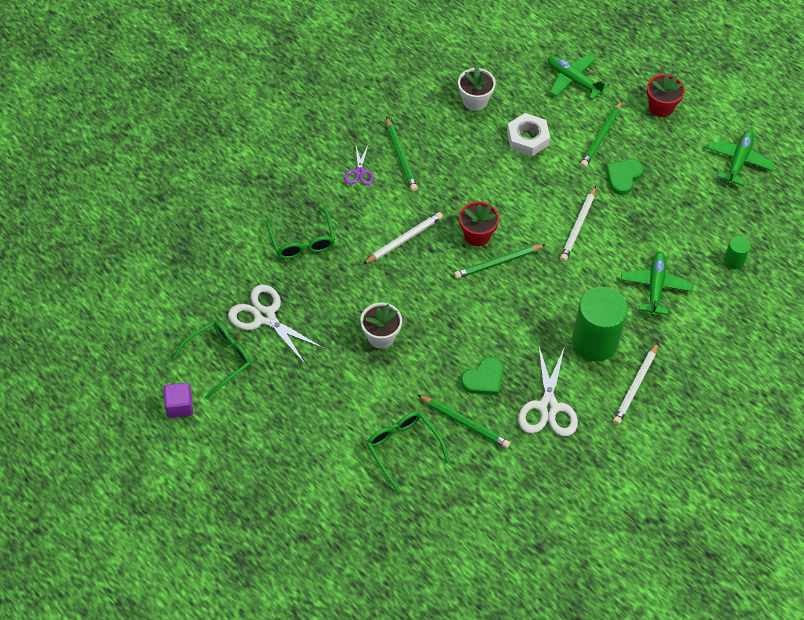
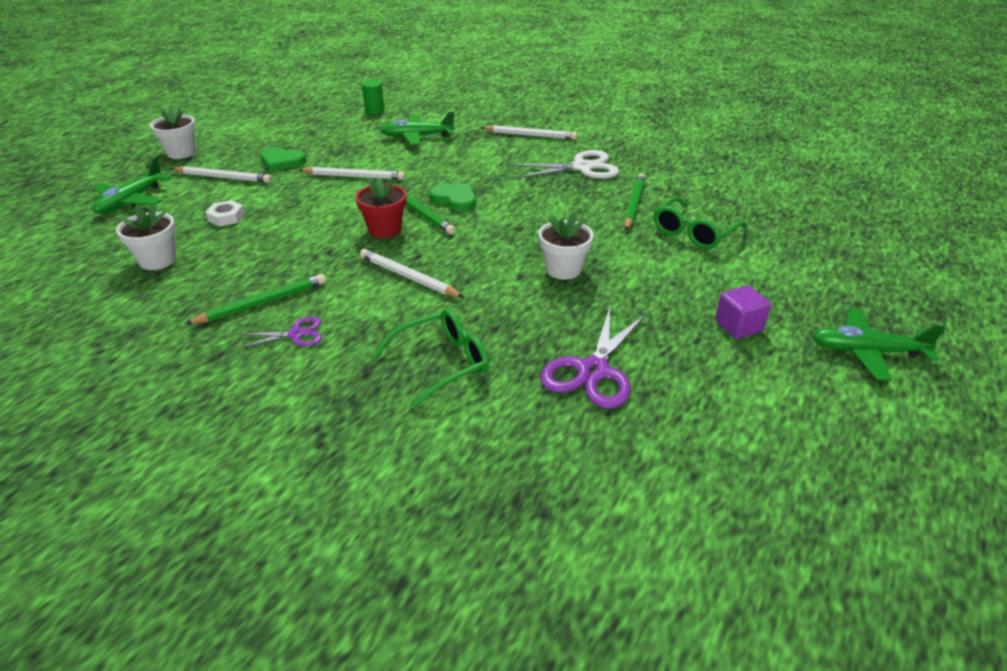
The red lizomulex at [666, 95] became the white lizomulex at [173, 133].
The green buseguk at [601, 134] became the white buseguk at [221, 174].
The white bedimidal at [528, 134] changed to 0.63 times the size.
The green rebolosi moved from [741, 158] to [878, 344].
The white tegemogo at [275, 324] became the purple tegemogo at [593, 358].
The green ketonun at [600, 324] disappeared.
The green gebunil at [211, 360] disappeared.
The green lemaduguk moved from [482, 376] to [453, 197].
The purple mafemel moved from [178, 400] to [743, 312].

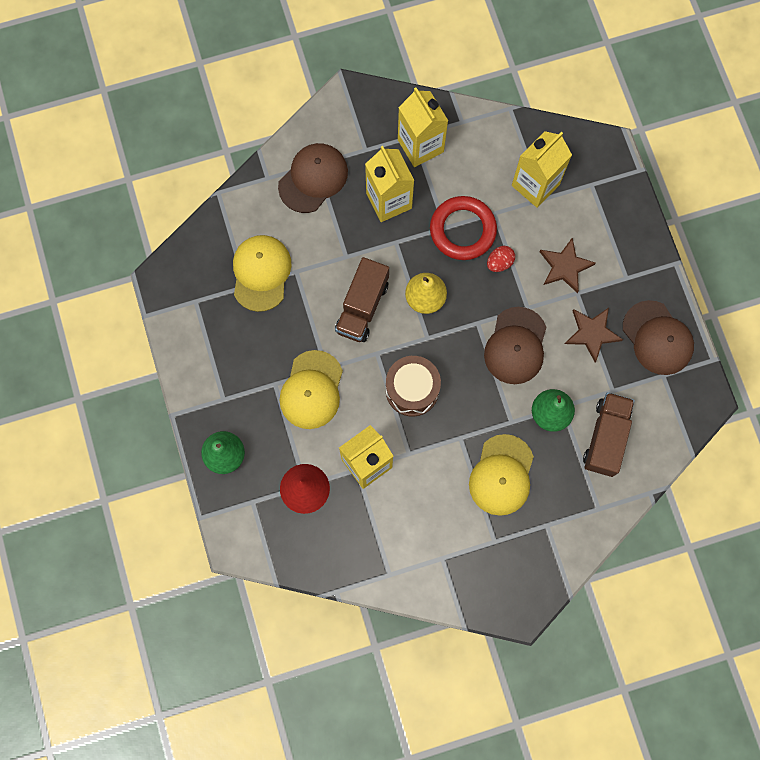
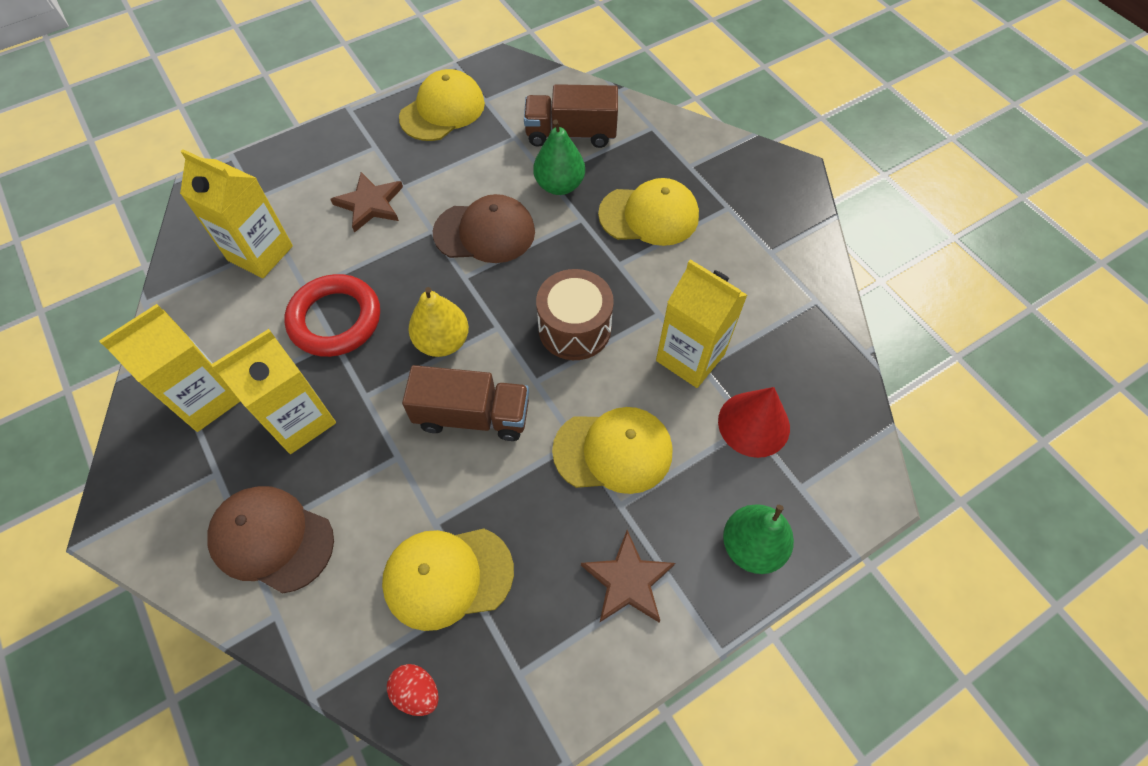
The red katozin moved from [501, 259] to [413, 690].
The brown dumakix at [658, 337] became the yellow dumakix at [442, 105].
The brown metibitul moved from [594, 335] to [628, 576].

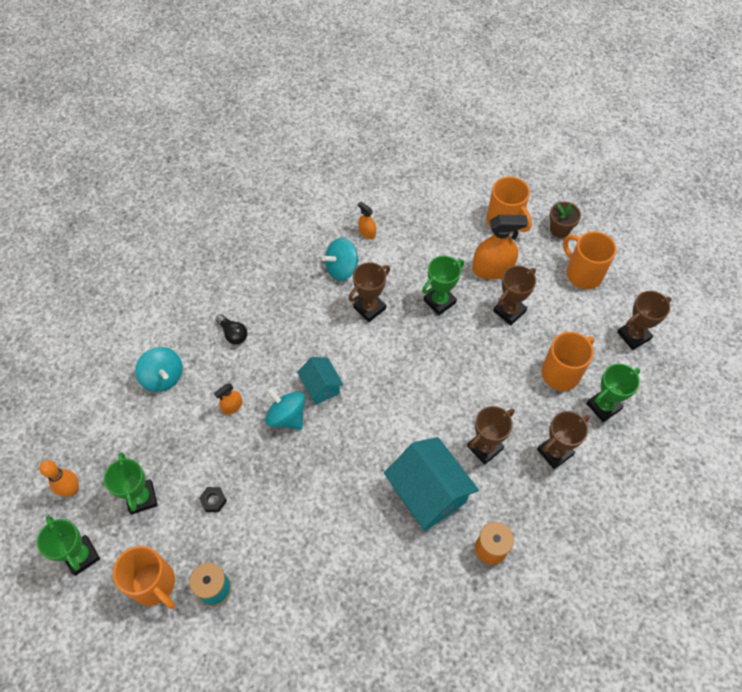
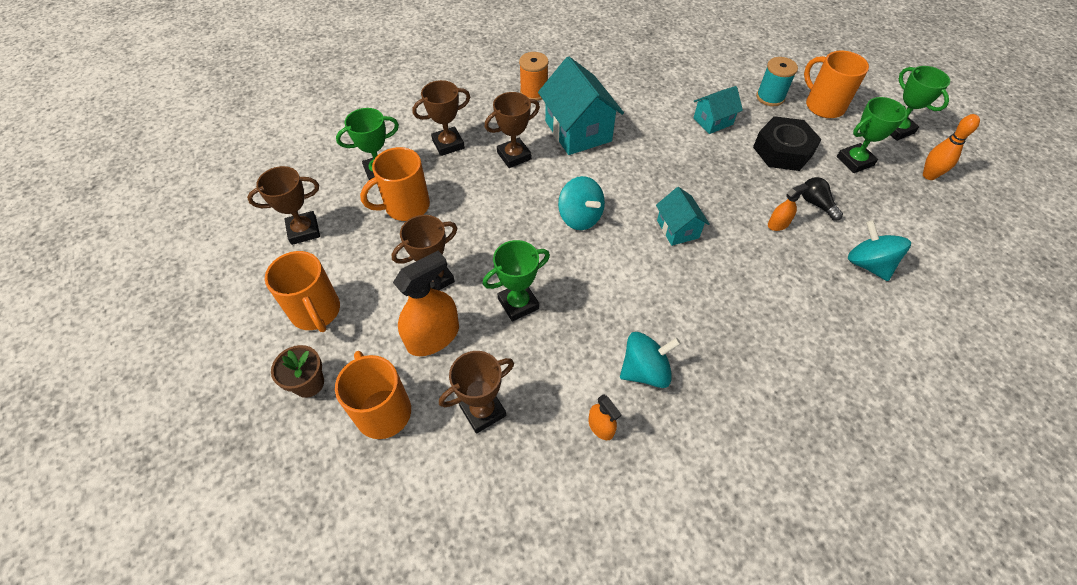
The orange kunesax at [500, 247] turned 135 degrees clockwise.
The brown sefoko moved from [369, 292] to [476, 392].
The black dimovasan moved from [231, 329] to [822, 199].
The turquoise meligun moved from [285, 408] to [581, 203].
The green sefoko at [131, 483] turned 75 degrees clockwise.
The black bedimidal at [213, 499] changed to 2.35 times the size.
The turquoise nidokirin at [718, 110] appeared.

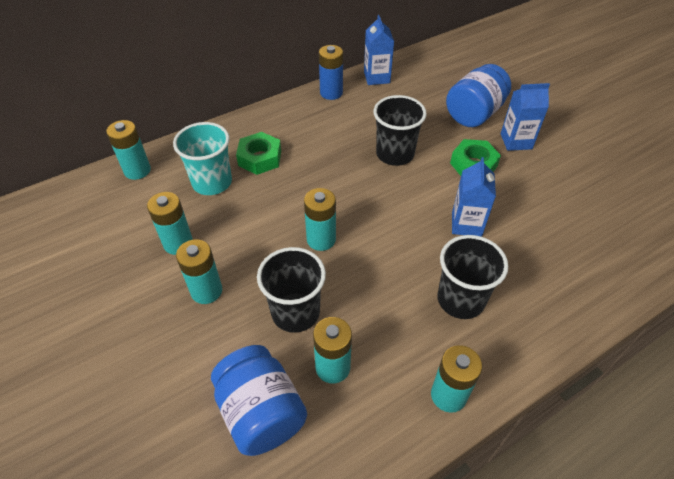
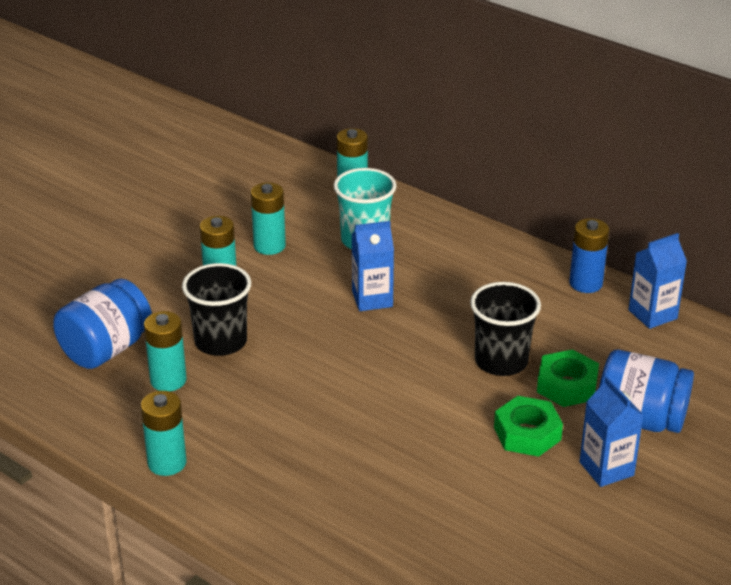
The green bedimidal moved from [258, 153] to [568, 378].
The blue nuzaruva moved from [474, 197] to [373, 266].
The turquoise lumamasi at [320, 219] disappeared.
The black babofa at [473, 277] disappeared.

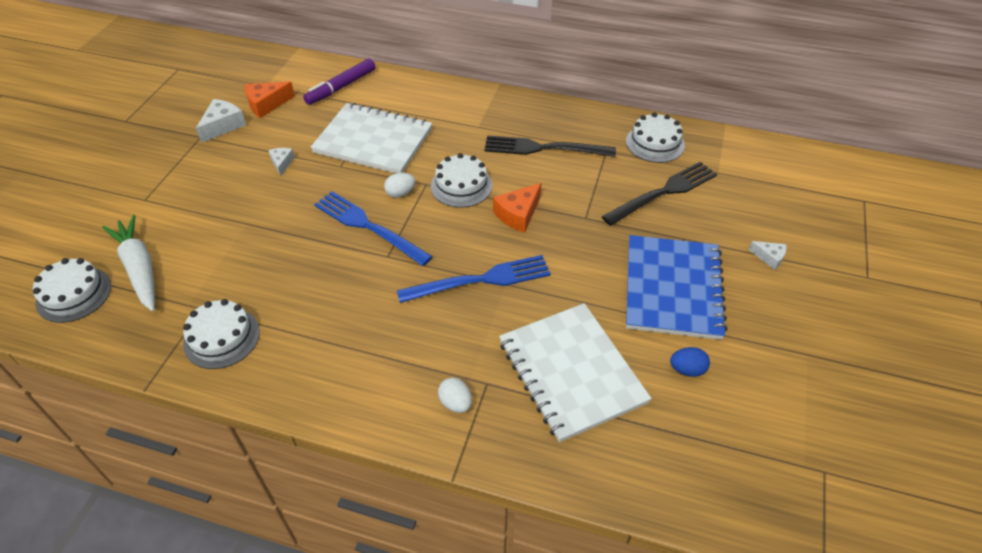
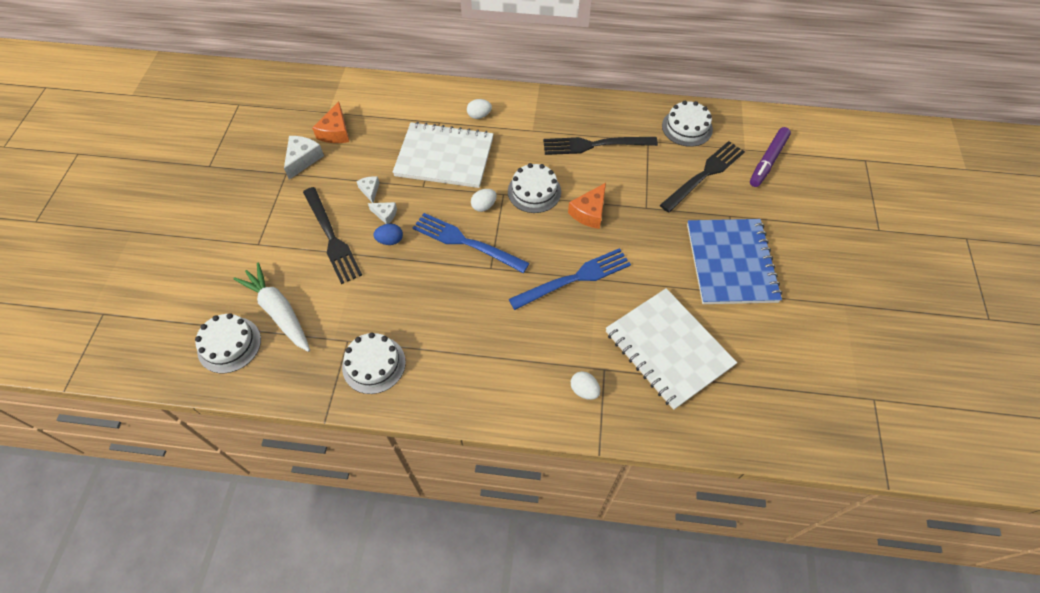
The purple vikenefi moved from [339, 81] to [770, 157].
The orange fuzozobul at [270, 100] turned 45 degrees counterclockwise.
The white fuzozobul moved from [767, 255] to [382, 213].
The blue katozin moved from [690, 362] to [388, 234].
The white katozin at [479, 109] appeared.
The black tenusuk at [332, 235] appeared.

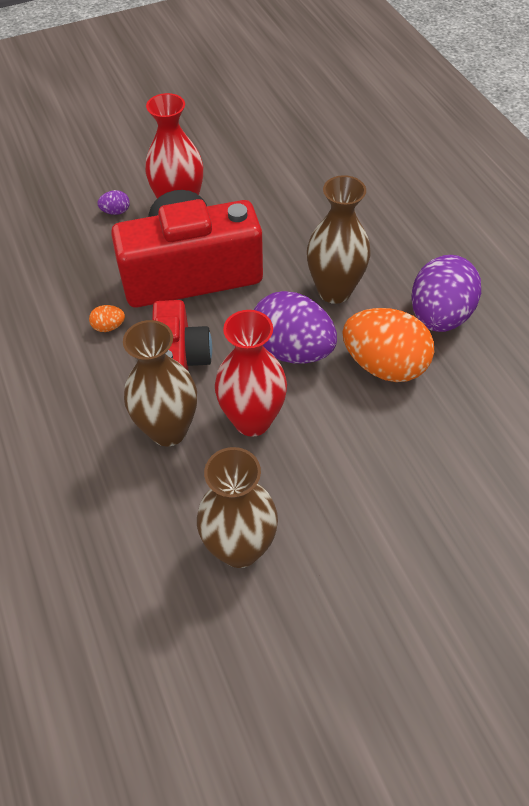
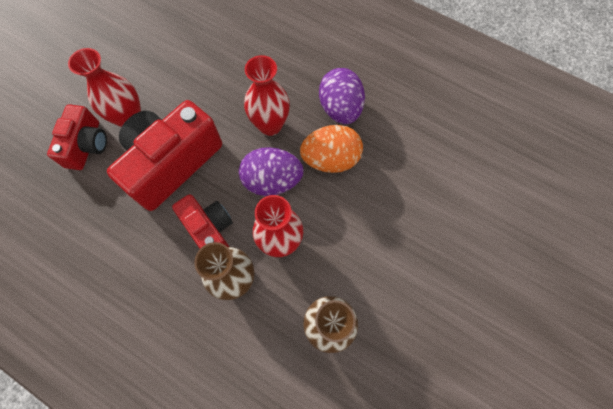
The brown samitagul at [339, 239] became the red samitagul at [267, 95].
The purple katozin at [114, 202] was replaced by the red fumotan at [77, 137].
The orange katozin at [107, 318] disappeared.

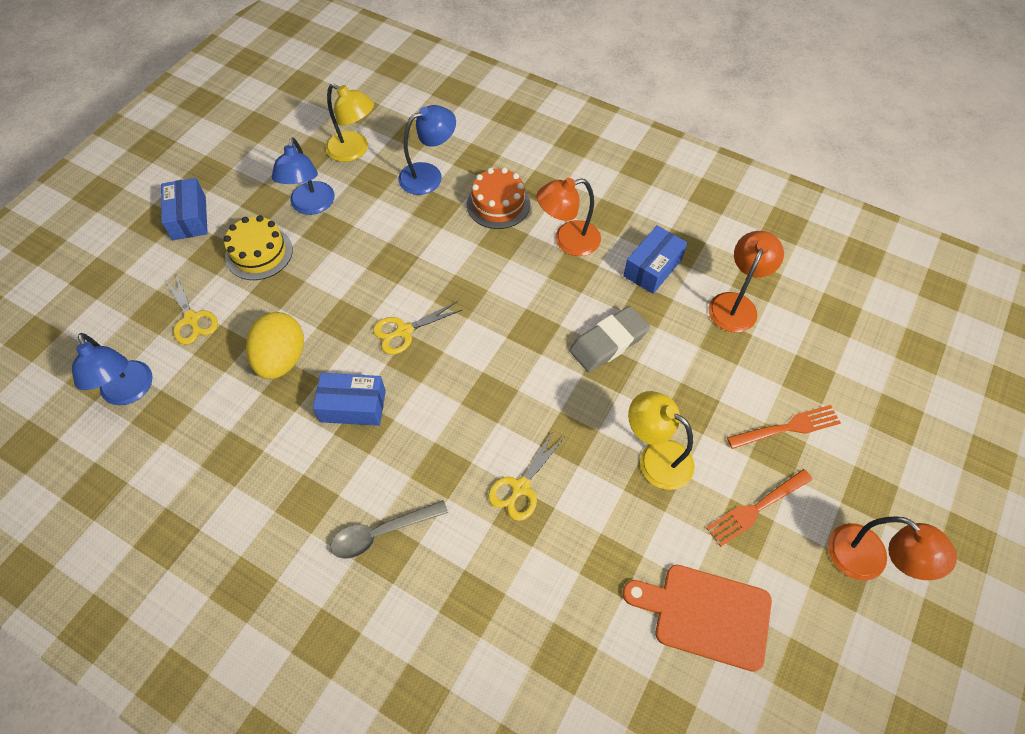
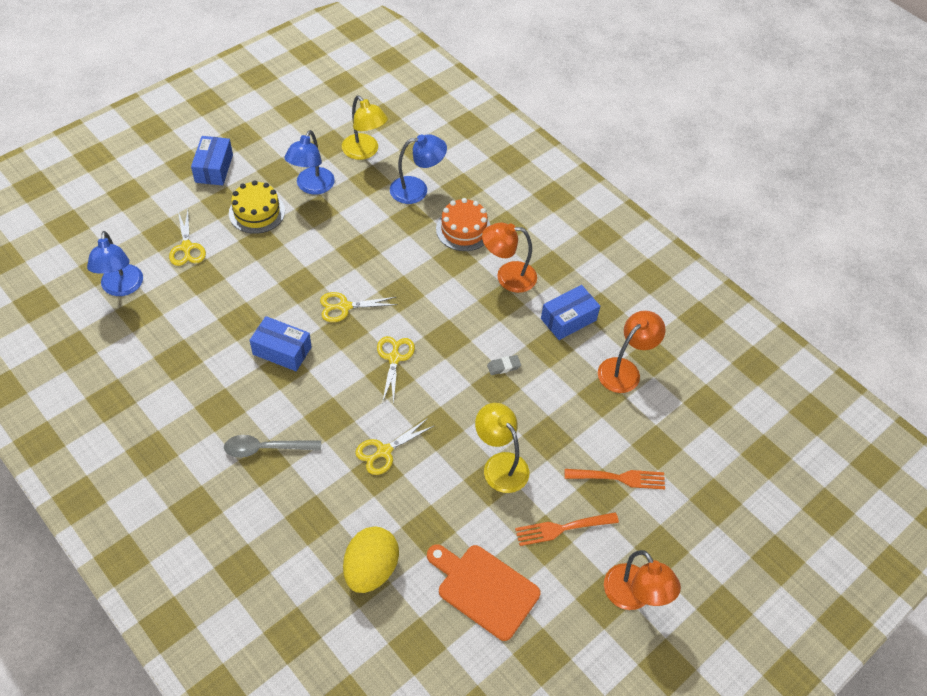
The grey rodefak at [609, 339] changed to 0.48 times the size.
The yellow katozin moved from [275, 345] to [371, 559].
The yellow tegemogo at [396, 370] appeared.

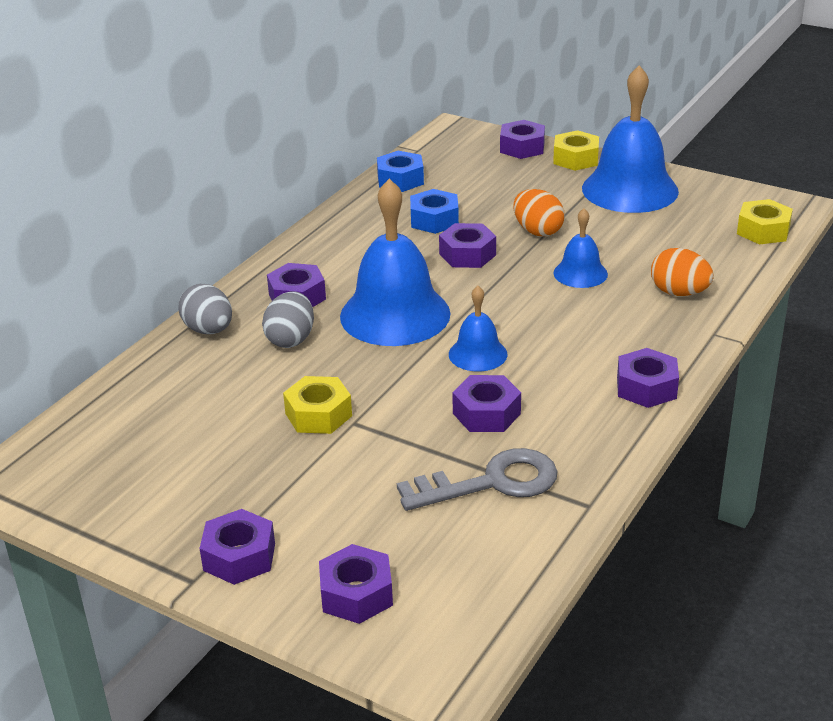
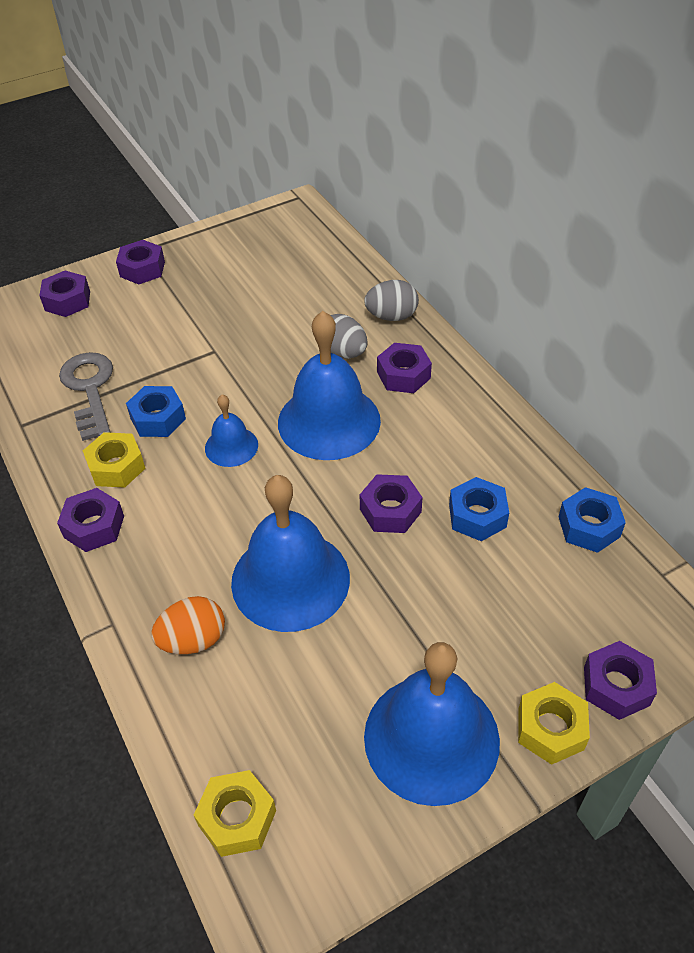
The orange katozin at [539, 212] disappeared.
The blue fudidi at [581, 248] changed to 1.96 times the size.
The purple bedimidal at [486, 403] became the blue bedimidal at [156, 411].
The yellow bedimidal moved from [317, 405] to [114, 460].
The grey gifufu at [477, 479] turned 150 degrees clockwise.

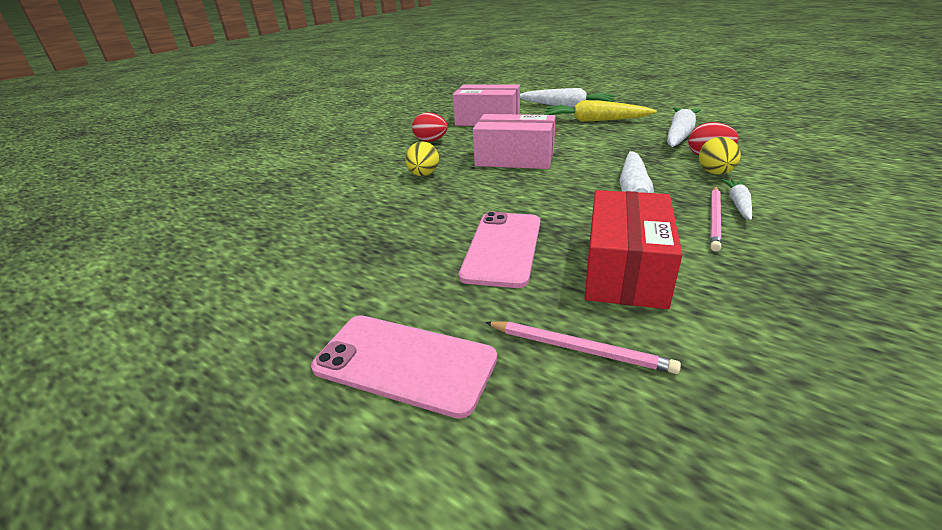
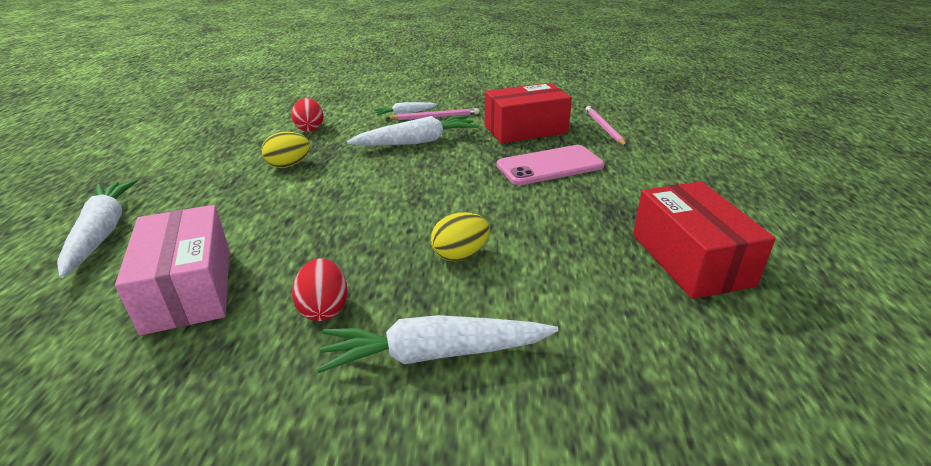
The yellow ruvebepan at [600, 111] disappeared.
The white ruvebepan moved from [684, 127] to [437, 344].
The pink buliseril at [514, 141] disappeared.
The yellow katozin moved from [720, 156] to [286, 150].
The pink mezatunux at [404, 367] disappeared.
The red buliseril at [704, 240] appeared.

